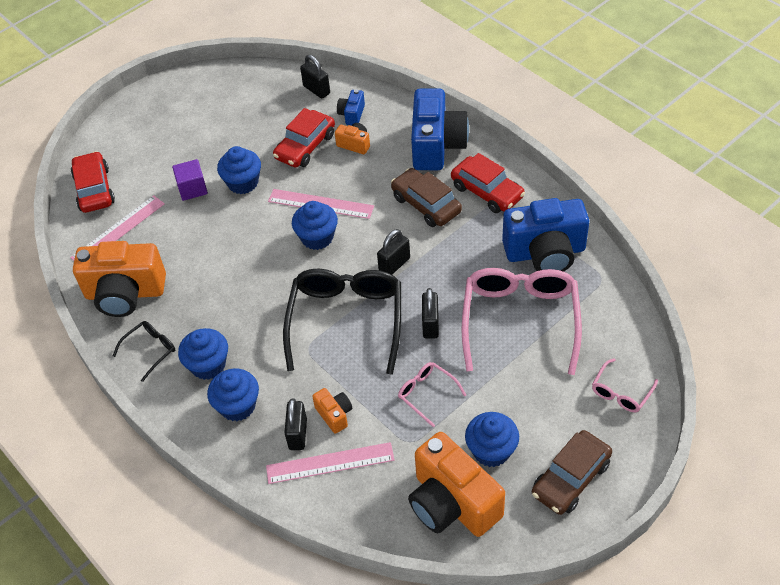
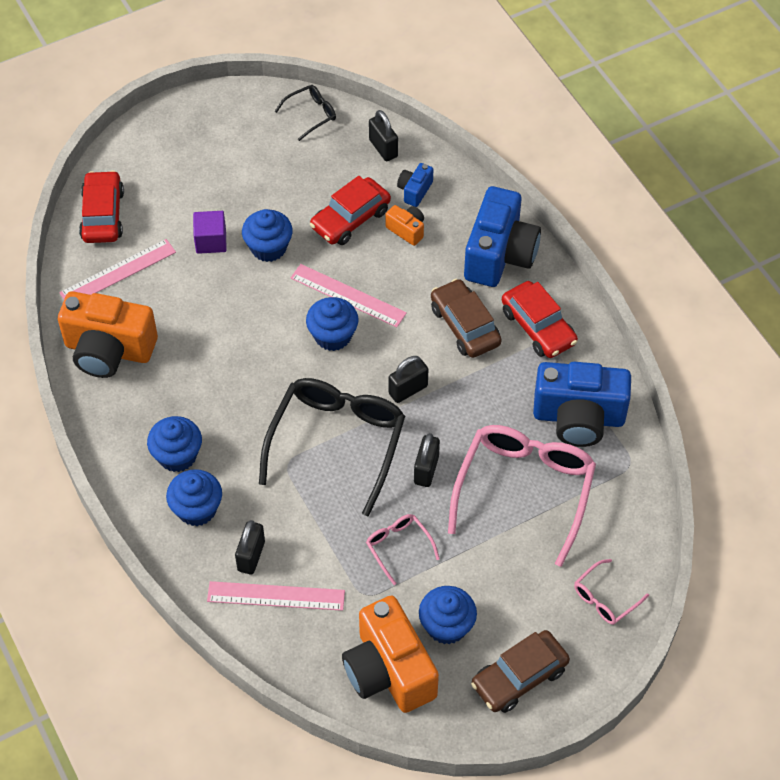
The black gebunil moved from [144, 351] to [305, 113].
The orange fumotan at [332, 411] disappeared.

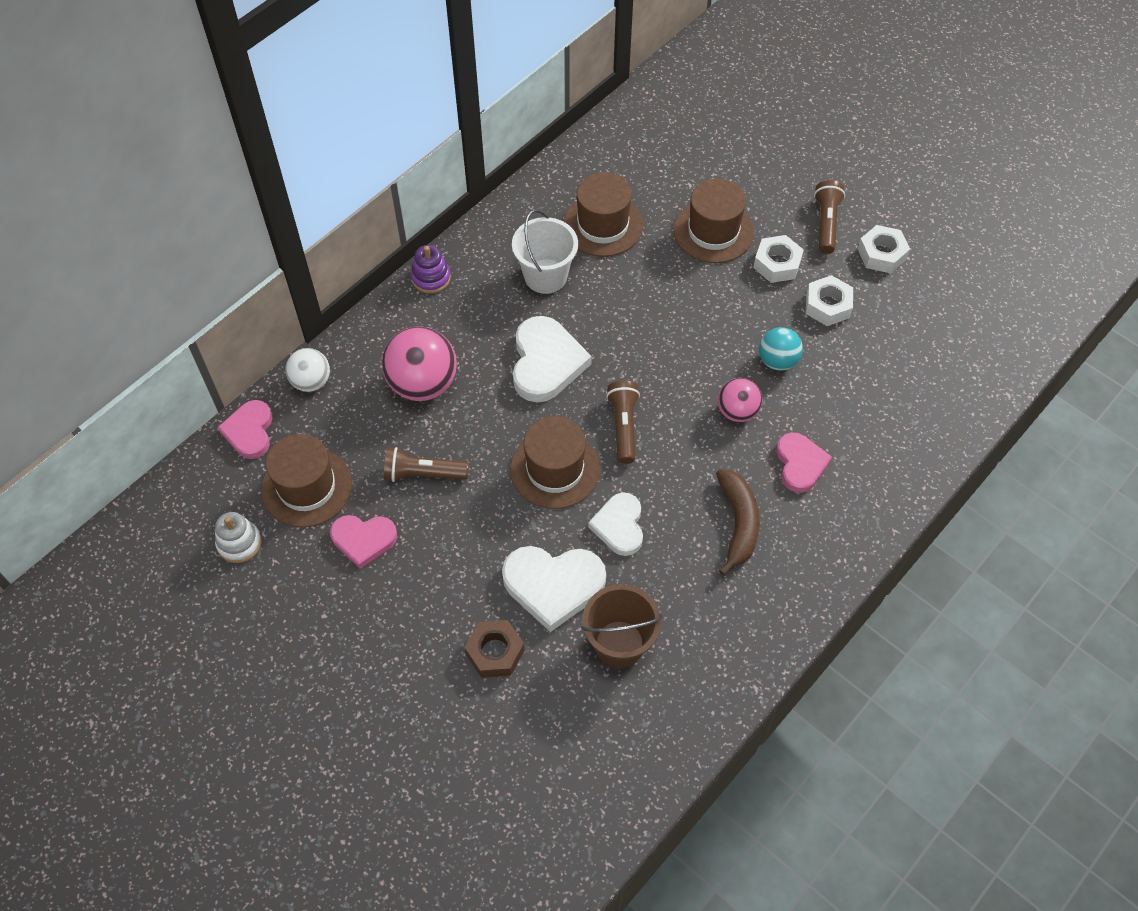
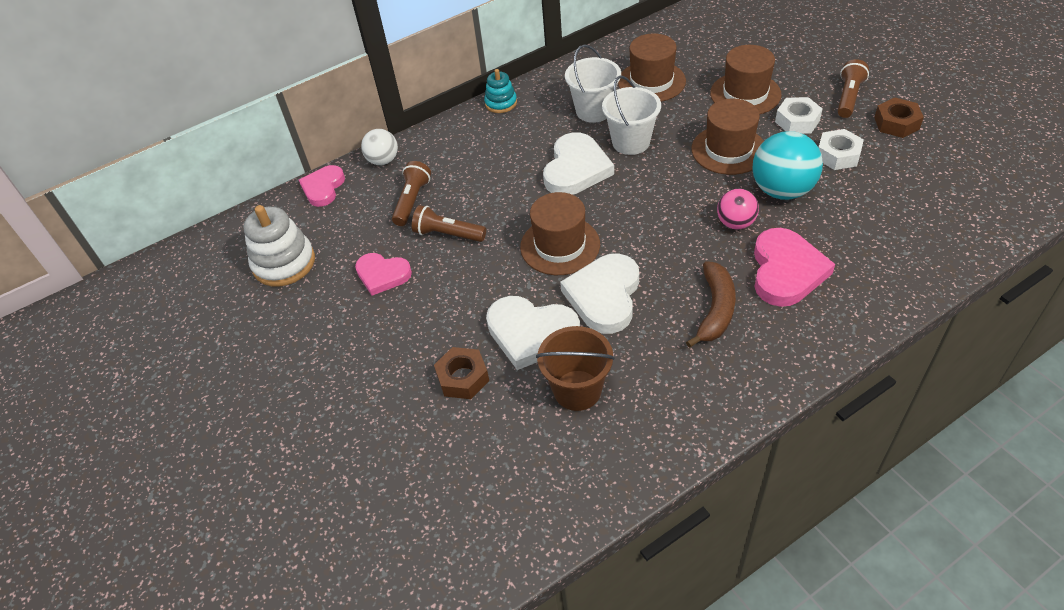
The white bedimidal at [884, 249] became the brown bedimidal at [899, 117].
The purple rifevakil at [431, 269] became the turquoise rifevakil at [500, 91].
The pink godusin at [419, 363] disappeared.
The turquoise godusin at [781, 349] changed to 1.69 times the size.
The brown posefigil moved from [623, 422] to [411, 193].
The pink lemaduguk at [804, 462] changed to 1.54 times the size.
The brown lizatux moved from [306, 480] to [727, 137].
The white lemaduguk at [615, 524] changed to 1.54 times the size.
The white rifevakil at [238, 537] changed to 1.68 times the size.
The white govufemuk at [631, 115] appeared.

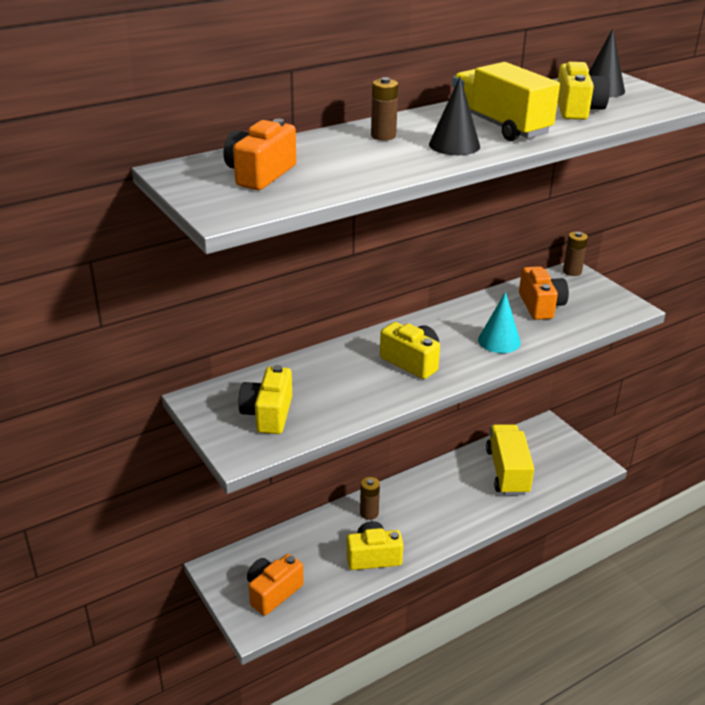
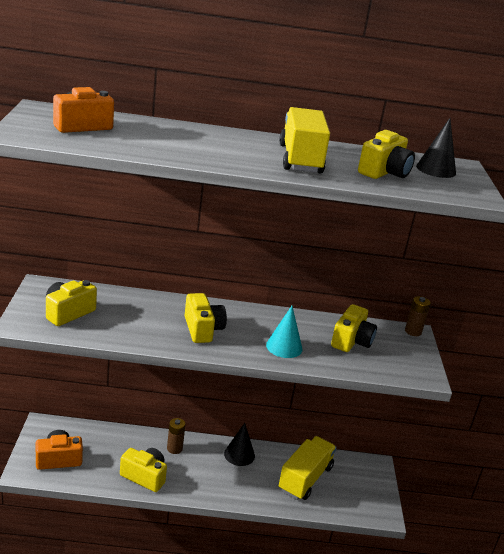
The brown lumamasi at [384, 109] disappeared.
The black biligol moved from [454, 116] to [239, 444].
The orange fumotan at [544, 293] became the yellow fumotan at [354, 328].

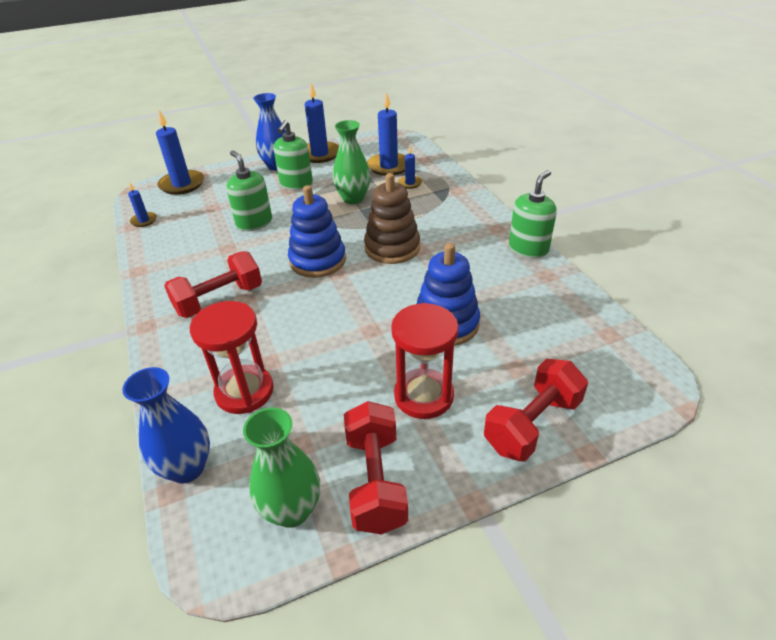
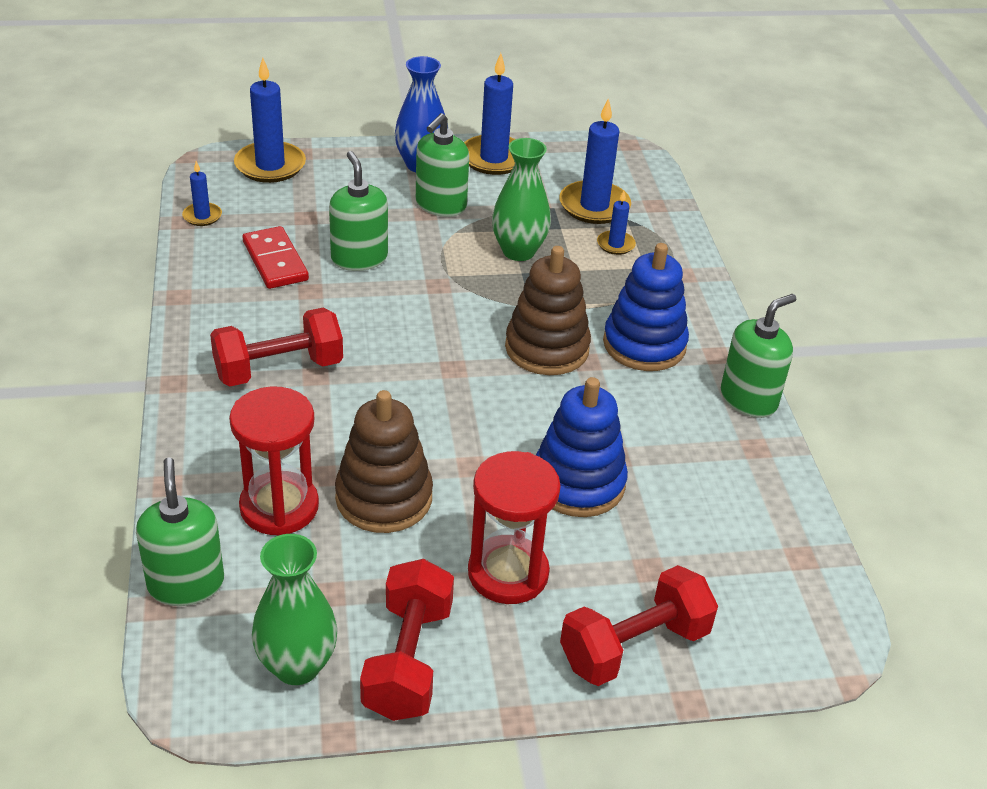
The blue rifevakil moved from [317, 231] to [646, 307].
The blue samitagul at [166, 425] was replaced by the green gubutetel at [180, 531].
The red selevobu at [276, 257] appeared.
The brown rifevakil at [384, 461] appeared.

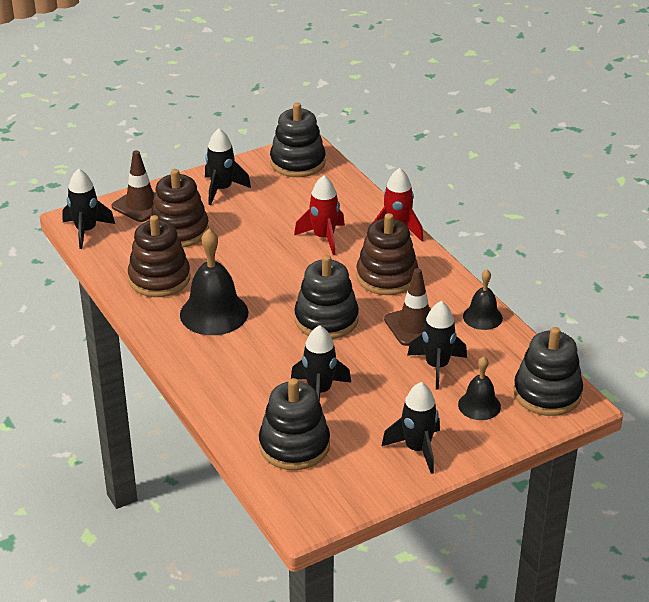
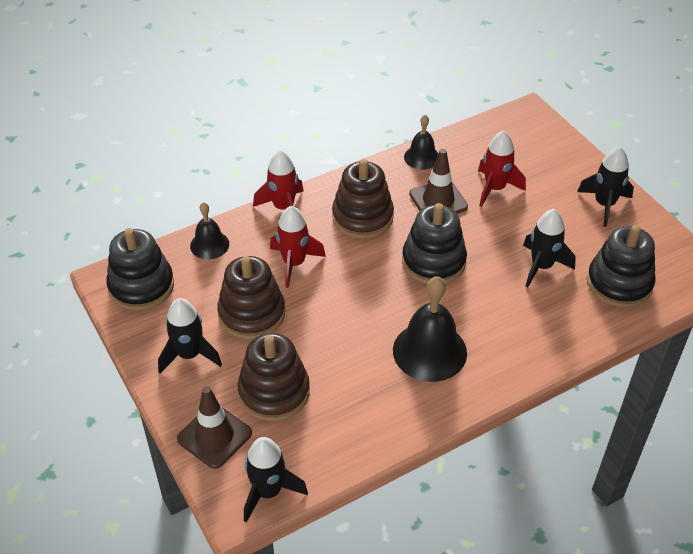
The brown rifevakil moved from [159, 256] to [251, 297].
The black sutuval at [437, 345] became the red sutuval at [502, 169].
The black rifevakil at [548, 371] disappeared.
The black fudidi moved from [479, 388] to [209, 230].

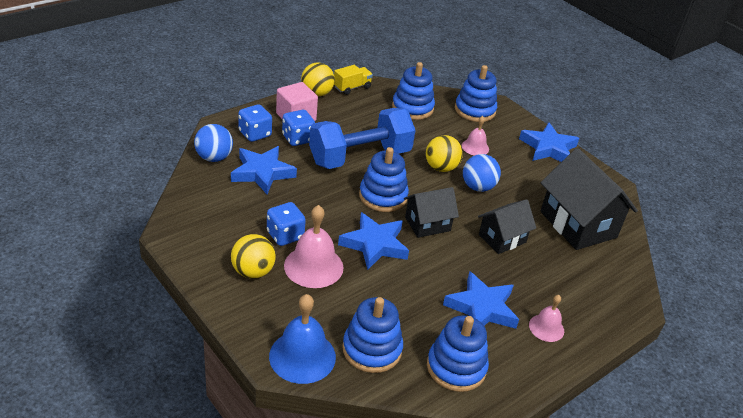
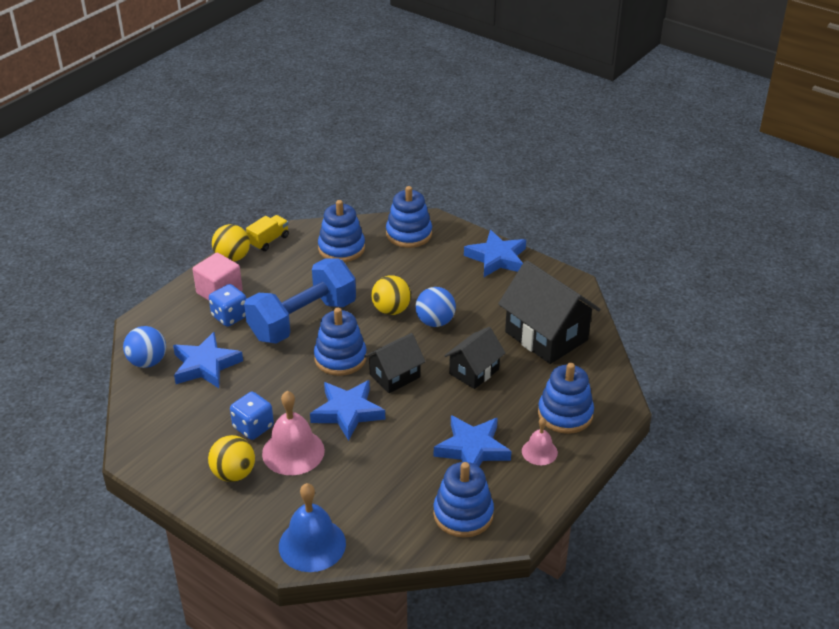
The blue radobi at [255, 123] disappeared.
The pink fudidi at [475, 136] disappeared.
The blue rifevakil moved from [372, 335] to [566, 398].

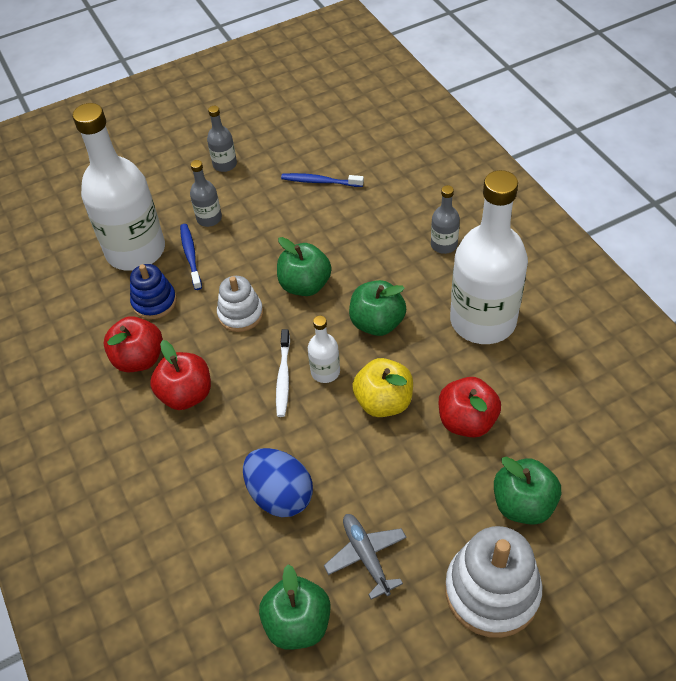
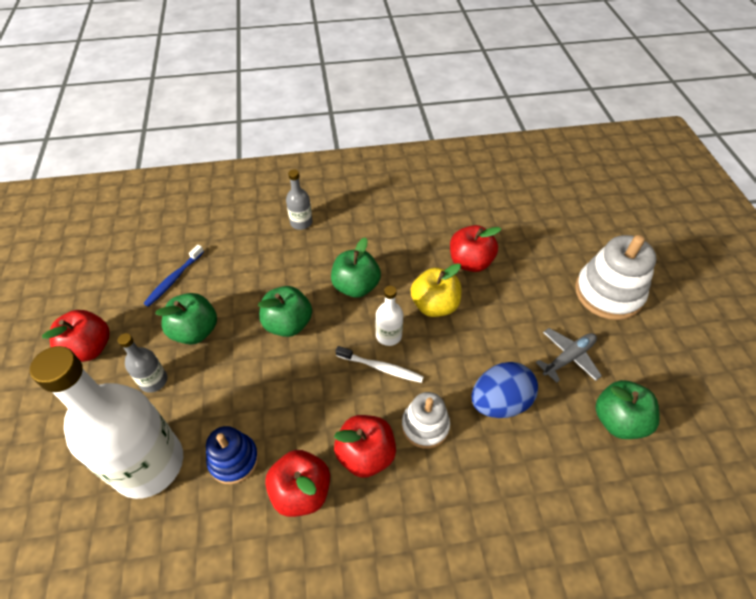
The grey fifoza at [222, 139] was replaced by the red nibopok at [76, 336].
The white fifoza at [489, 257] disappeared.
The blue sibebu at [191, 257] disappeared.
The white rifevakil moved from [240, 304] to [426, 420].
The green nibopok moved from [527, 491] to [186, 318].
The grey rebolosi at [365, 557] turned 150 degrees clockwise.

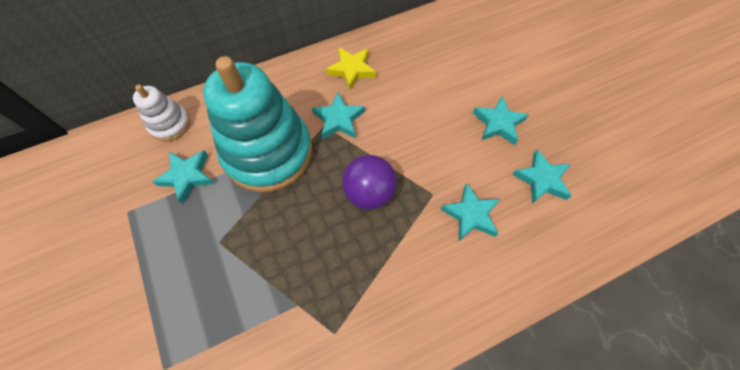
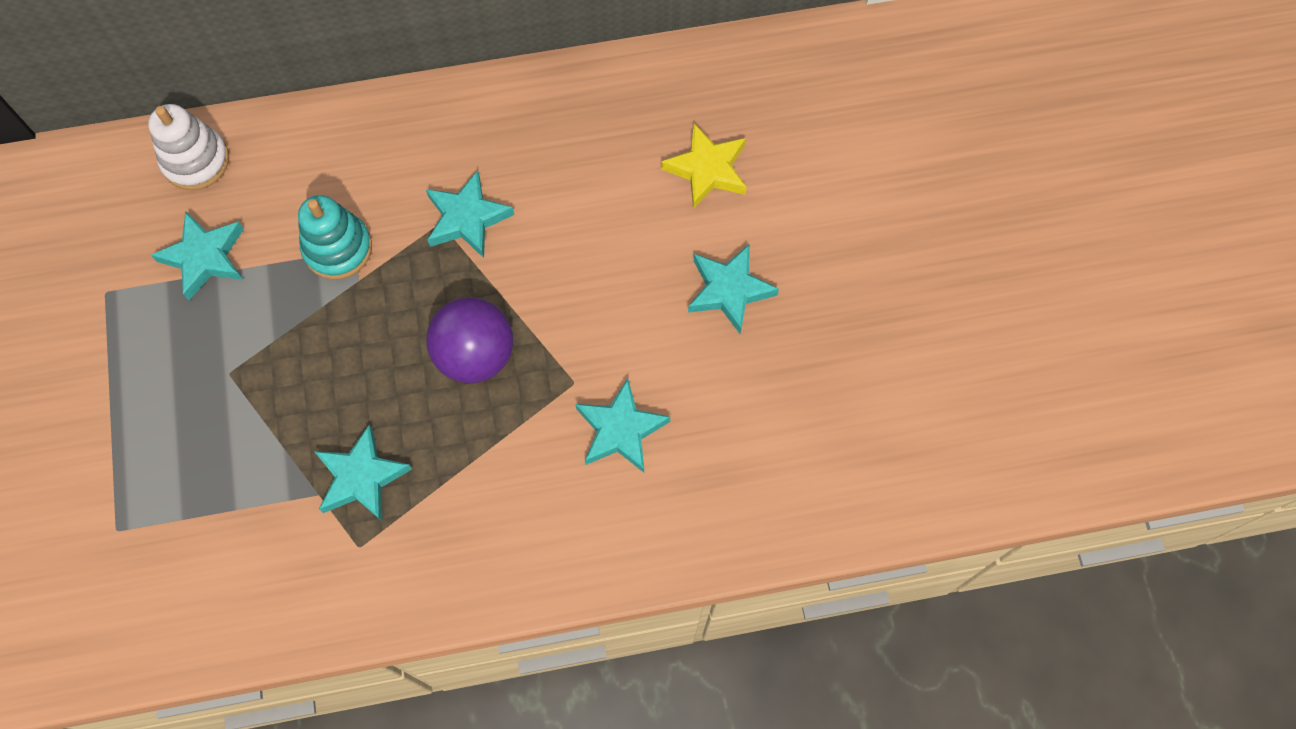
The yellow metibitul moved from [351, 68] to [704, 166].
The turquoise rifevakil at [257, 124] changed to 0.47 times the size.
The turquoise metibitul moved from [542, 176] to [363, 473].

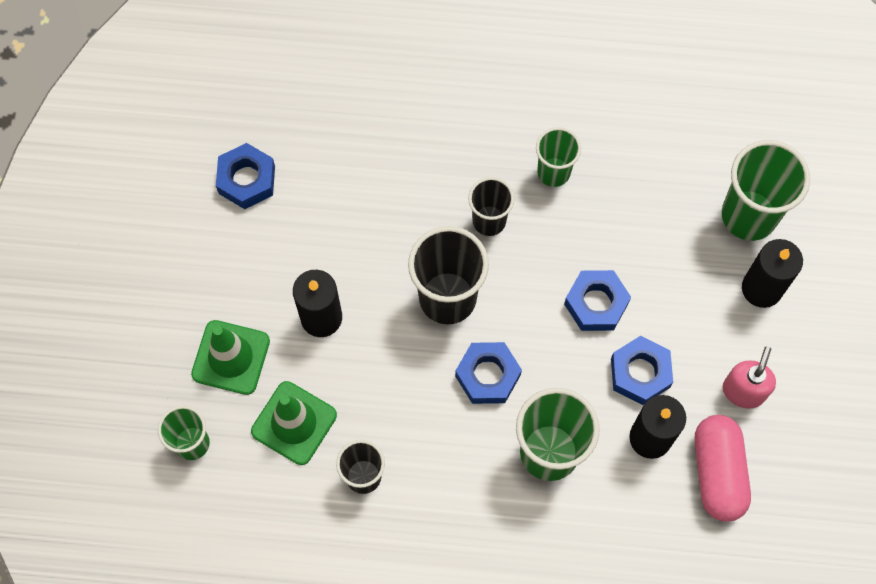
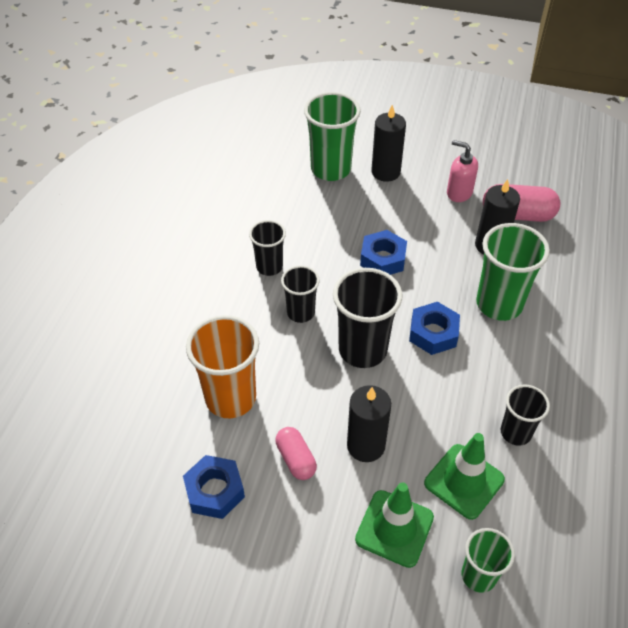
The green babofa at [558, 157] became the black babofa at [267, 248].
The blue bedimidal at [642, 370] disappeared.
The orange babofa at [222, 366] appeared.
The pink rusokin at [296, 453] appeared.

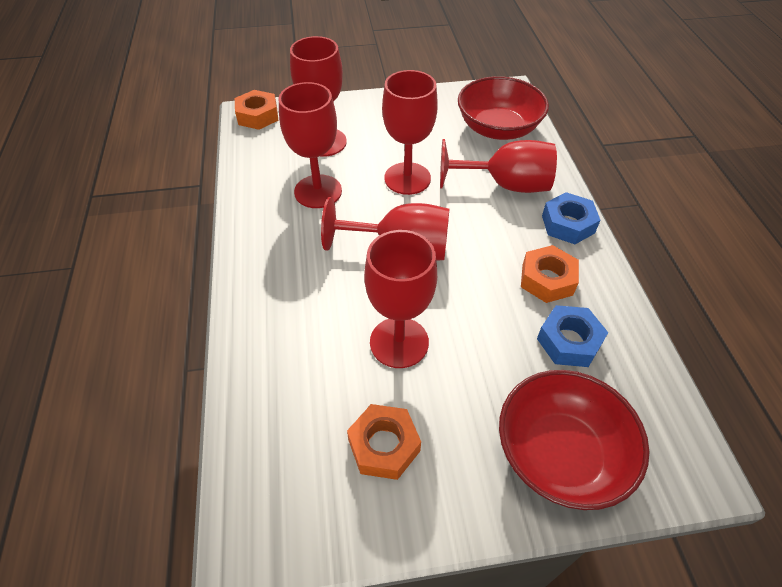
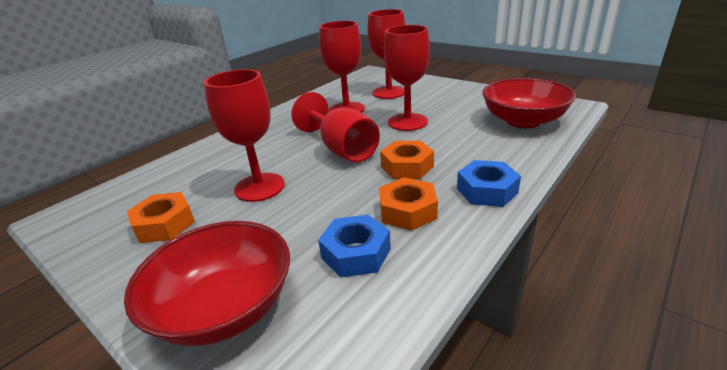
The orange bedimidal moved from [256, 110] to [407, 160].
The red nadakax at [498, 166] disappeared.

